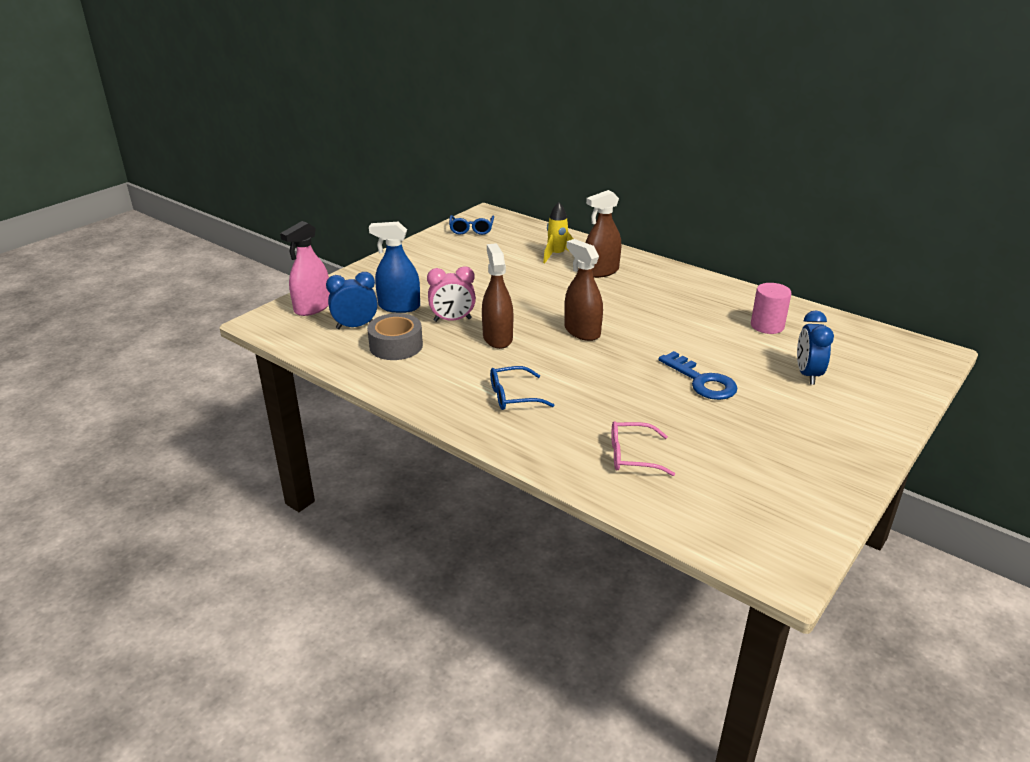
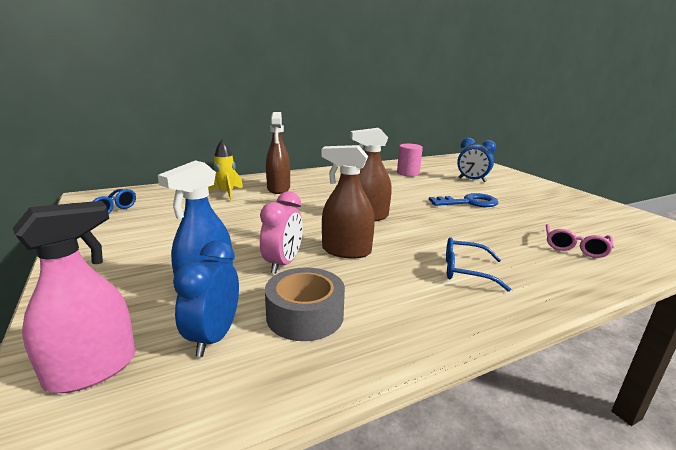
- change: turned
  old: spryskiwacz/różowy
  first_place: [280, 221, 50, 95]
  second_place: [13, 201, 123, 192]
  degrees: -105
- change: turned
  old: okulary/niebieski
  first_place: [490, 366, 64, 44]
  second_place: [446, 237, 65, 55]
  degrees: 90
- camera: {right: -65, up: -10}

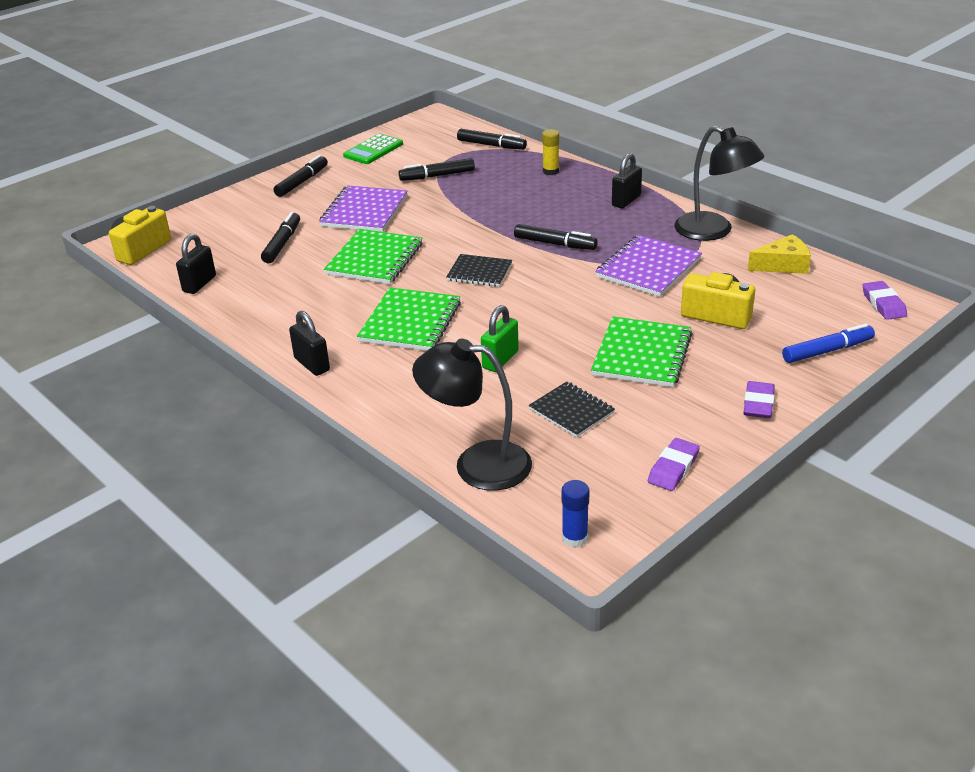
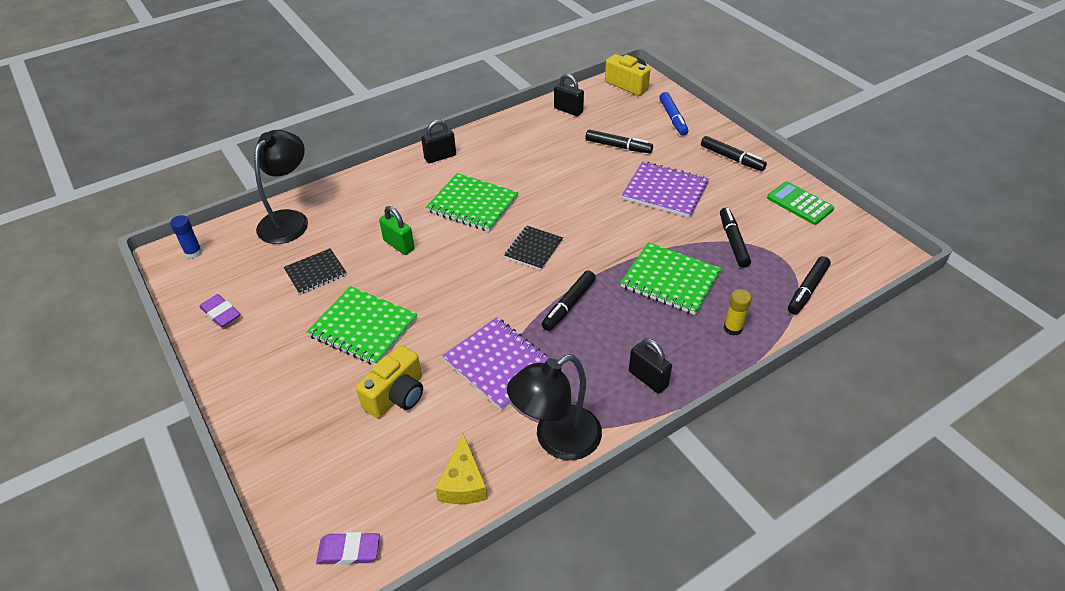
- change: moved
  old: zeszyt/zielony
  first_place: [324, 229, 99, 55]
  second_place: [620, 242, 101, 73]
- change: moved
  old: flamaster/niebieski
  first_place: [782, 324, 93, 39]
  second_place: [659, 92, 29, 44]
- change: removed
  old: gumka do mazania/fioletowy
  first_place: [743, 381, 32, 37]
- camera: {right: 100, up: 10}

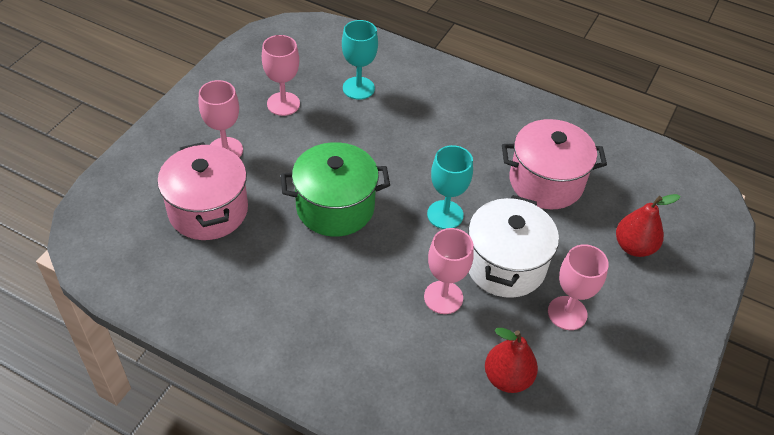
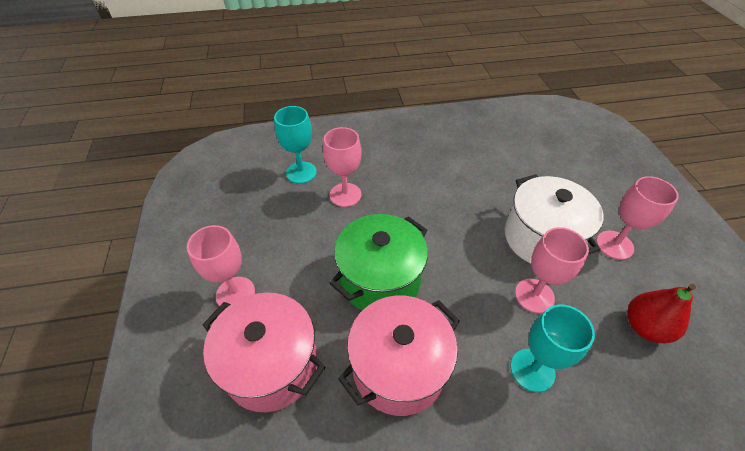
- change: moved
  old: kielich/różowy
  first_place: [262, 35, 38, 81]
  second_place: [323, 127, 39, 80]
- change: moved
  old: garnek/różowy
  first_place: [502, 119, 105, 90]
  second_place: [338, 296, 122, 120]
- change: moved
  old: kielich/turkusowy
  first_place: [427, 145, 46, 84]
  second_place: [510, 305, 85, 87]
- change: removed
  old: gruszka/czerwony
  first_place: [616, 194, 64, 63]
- camera: {right: -35, up: 0}

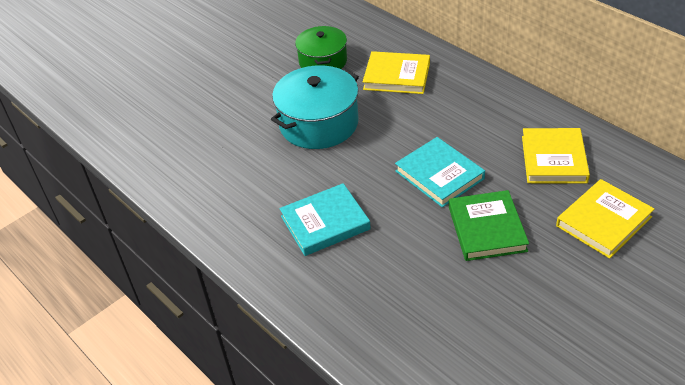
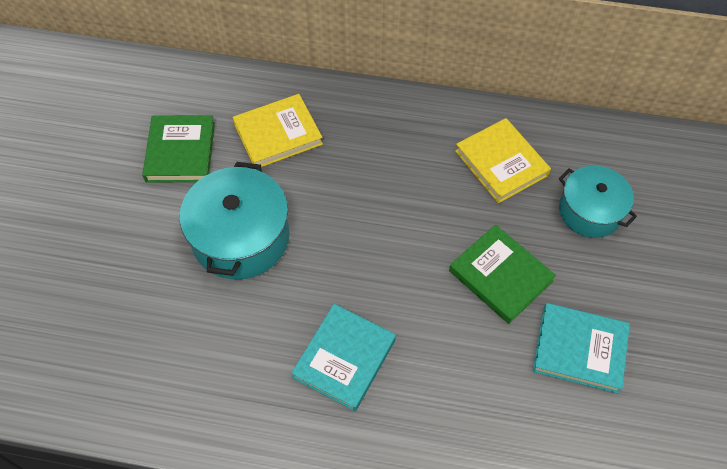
- change: replaced
  old: garnek/zielony
  new: książka/zielony
  first_place: [295, 26, 52, 43]
  second_place: [142, 115, 73, 68]
- change: moved
  old: książka/turkusowy
  first_place: [395, 137, 90, 70]
  second_place: [533, 303, 97, 91]
- change: replaced
  old: książka/żółty
  new: garnek/turkusowy
  first_place: [556, 179, 98, 80]
  second_place: [559, 165, 78, 73]
- camera: {right: -40, up: 15}

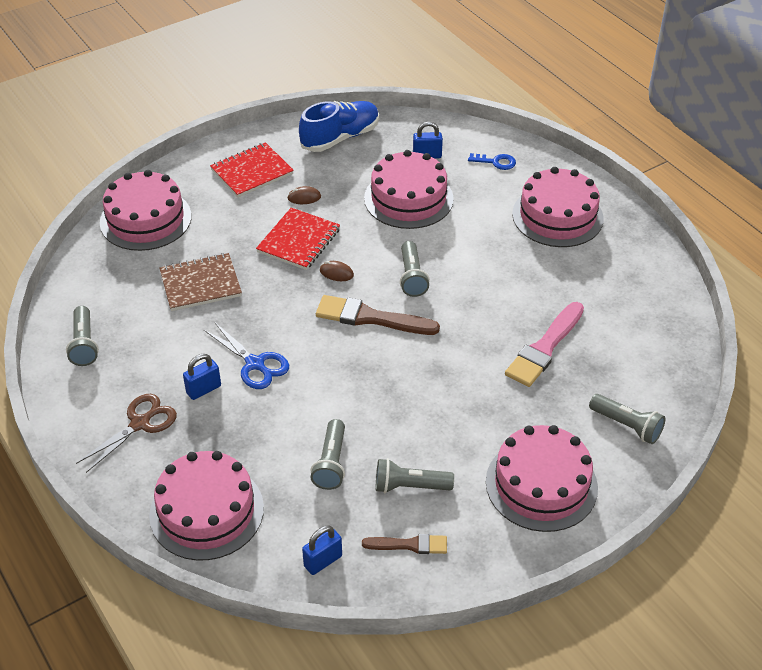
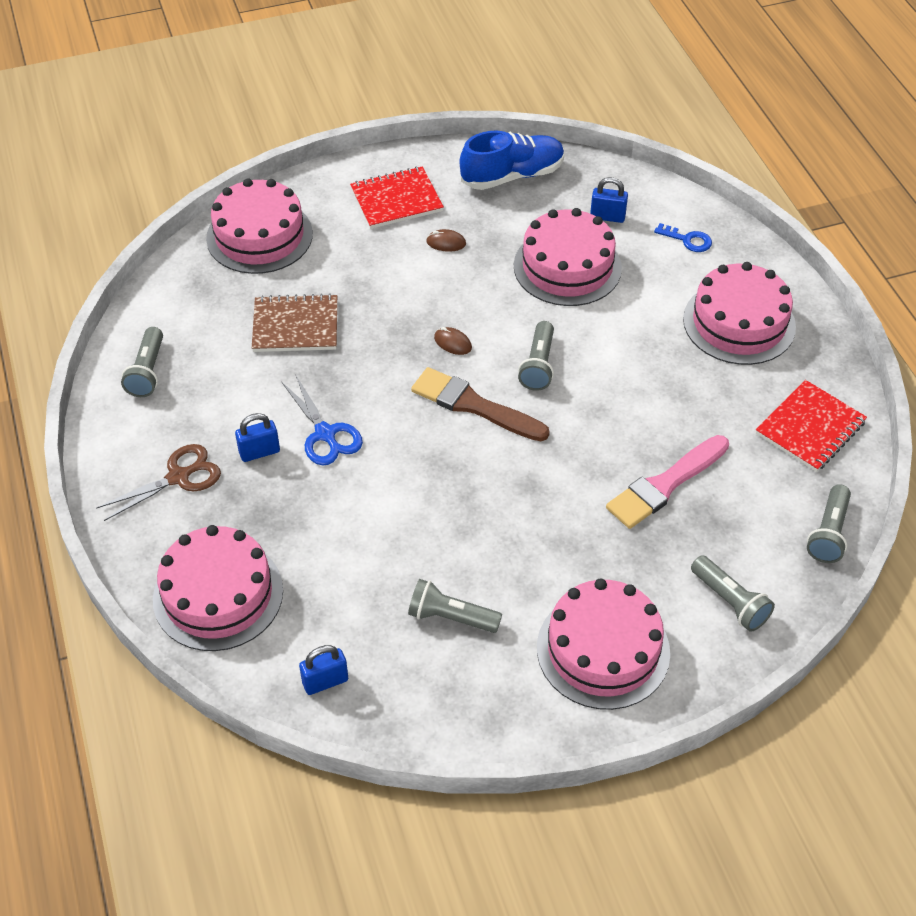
- change: moved
  old: zeszyt/czerwony
  first_place: [256, 208, 84, 62]
  second_place: [756, 380, 111, 92]
- change: moved
  old: latarka/szary
  first_place: [310, 419, 35, 71]
  second_place: [807, 484, 44, 79]
- change: removed
  old: pędzel/brązowy
  first_place: [362, 534, 85, 20]
- camera: {right: 15, up: 5}

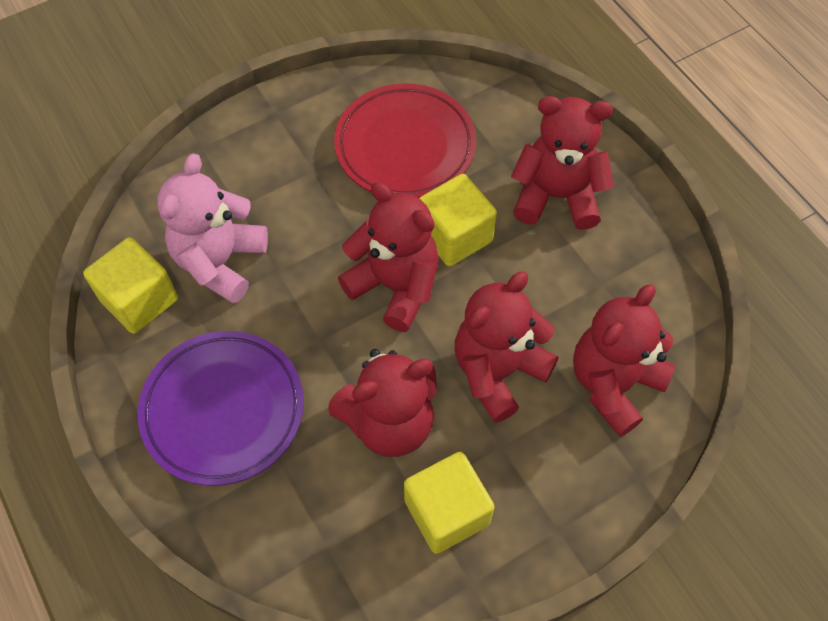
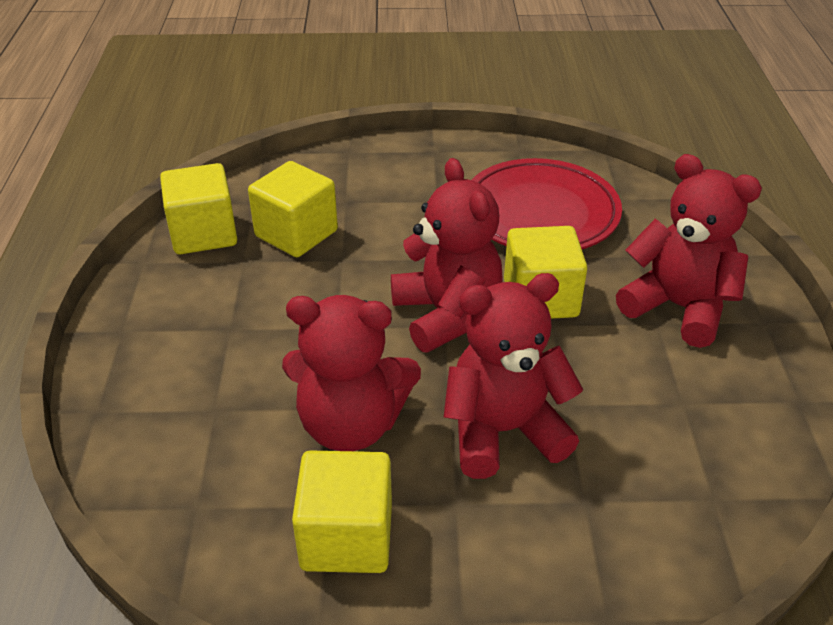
- change: replaced
  old: miś/różowy
  new: sześcian/żółty
  first_place: [158, 154, 110, 150]
  second_place: [248, 161, 90, 96]
- change: removed
  old: talerz/fioletowy
  first_place: [138, 331, 166, 155]
- change: removed
  old: miś/czerwony
  first_place: [573, 284, 103, 153]
- camera: {right: 30, up: -20}

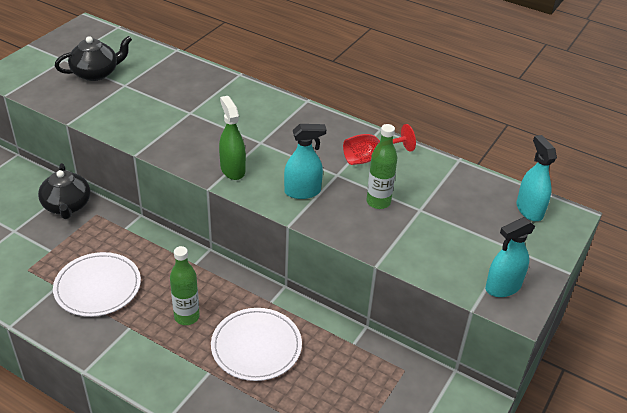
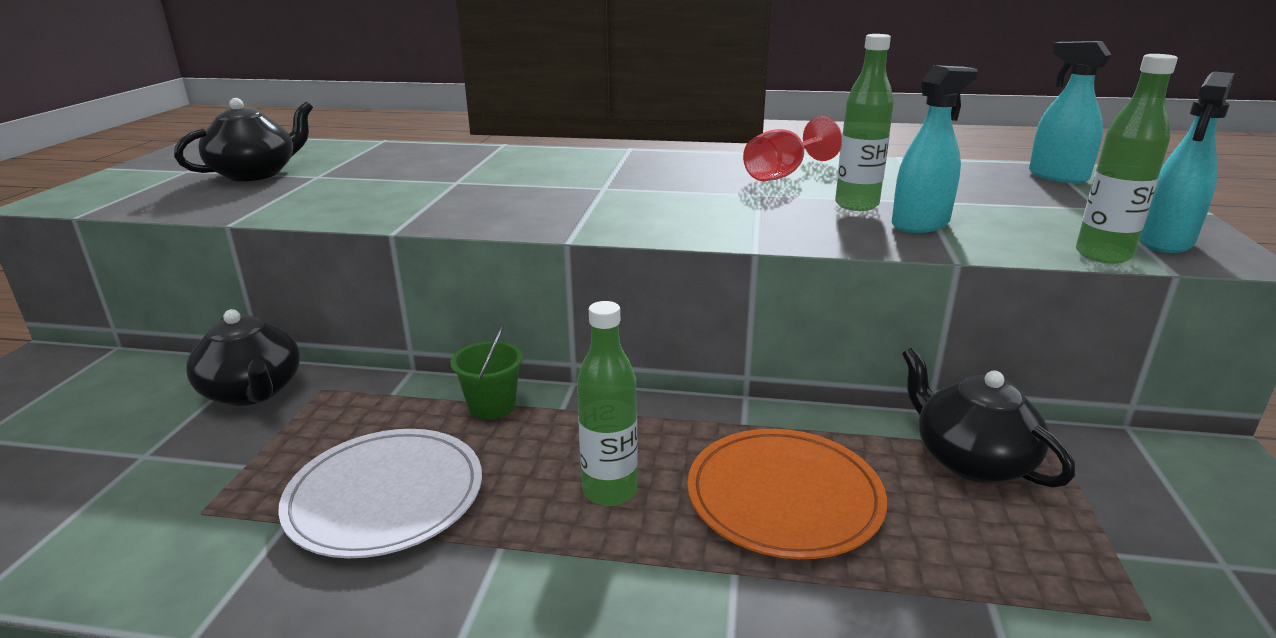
- change: added
  new: wiadro/zielony
  second_place: [450, 324, 73, 95]
- change: recoloured
  old: talerz/biały
  new: talerz/pomarańczowy
  first_place: [211, 308, 91, 73]
  second_place: [688, 429, 199, 130]
- change: moved
  old: spryskiwacz/turkusowy
  first_place: [284, 124, 42, 75]
  second_place: [892, 65, 85, 168]
- change: added
  new: imbryk/czarny
  second_place: [902, 347, 173, 141]
- change: added
  new: butelka/zielony
  second_place: [1076, 54, 102, 210]
- change: removed
  old: spryskiwacz/zielony
  first_place: [219, 96, 27, 84]
- camera: {right: -20, up: -15}

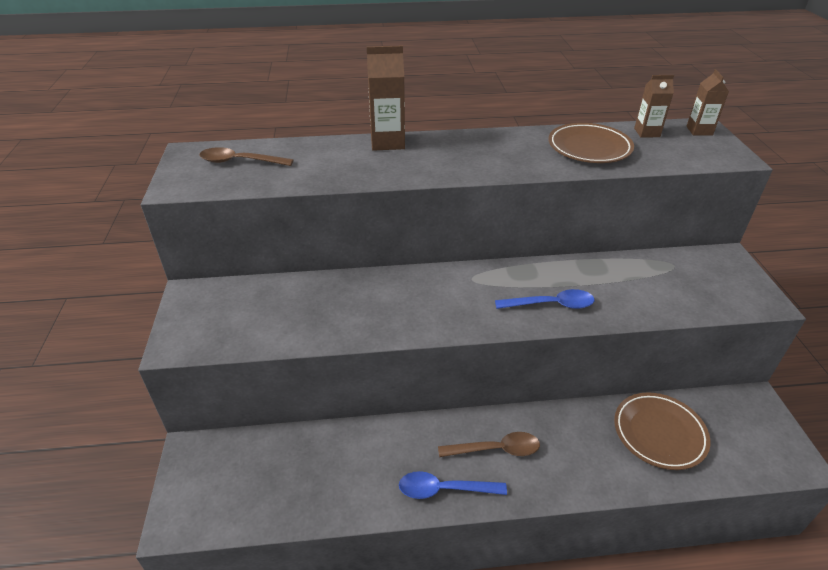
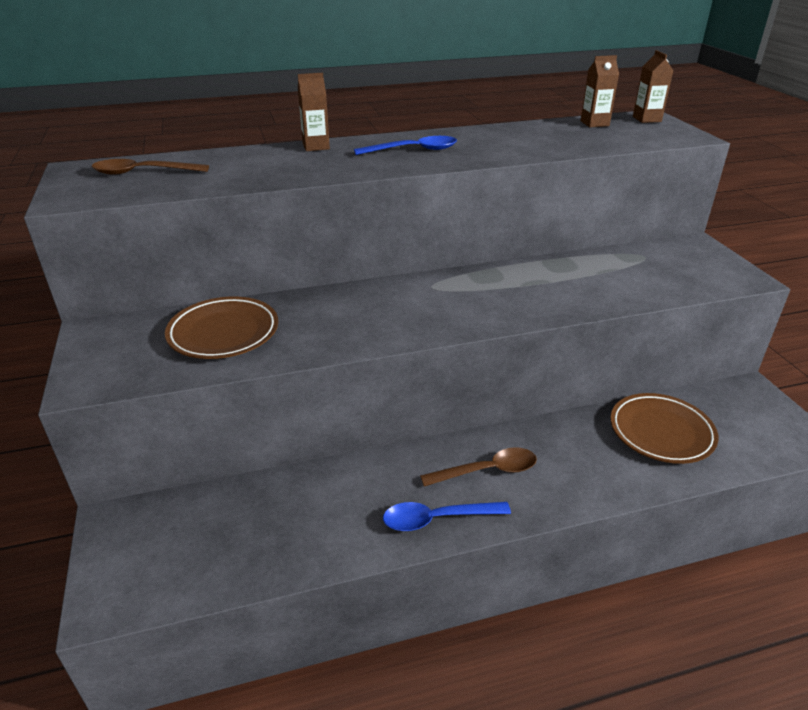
- change: moved
  old: talerz/brązowy
  first_place: [548, 123, 86, 40]
  second_place: [165, 296, 113, 63]
- change: resized
  old: karton mleka/brązowy
  first_place: [367, 46, 38, 105]
  second_place: [298, 73, 32, 78]
  factor: 0.64
- change: moved
  old: łyżka/niebieski
  first_place: [495, 289, 100, 20]
  second_place: [354, 136, 103, 19]
- camera: {right: -10, up: -5}

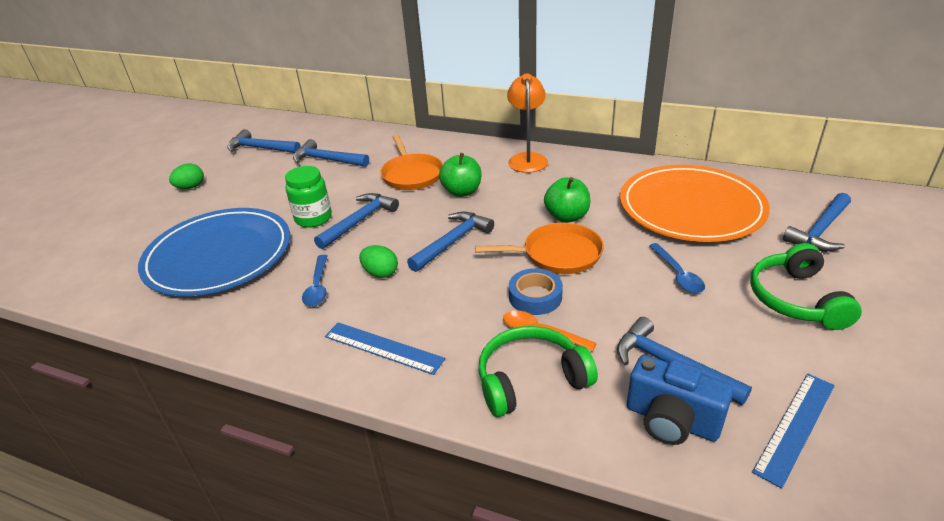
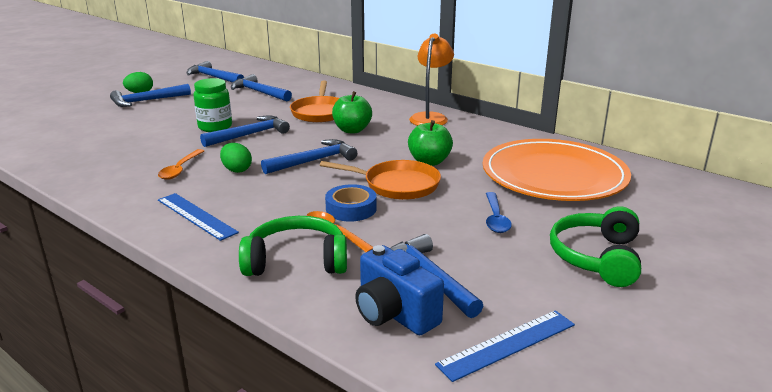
- change: moved
  old: młotek/niebieski
  first_place: [783, 193, 68, 59]
  second_place: [110, 84, 81, 23]
- change: recoloured
  old: łyżka/niebieski
  new: łyżka/pomarańczowy
  first_place: [302, 255, 25, 52]
  second_place: [158, 149, 46, 31]
- change: removed
  old: talerz/niebieski
  first_place: [138, 208, 152, 88]
- camera: {right: 15, up: -10}

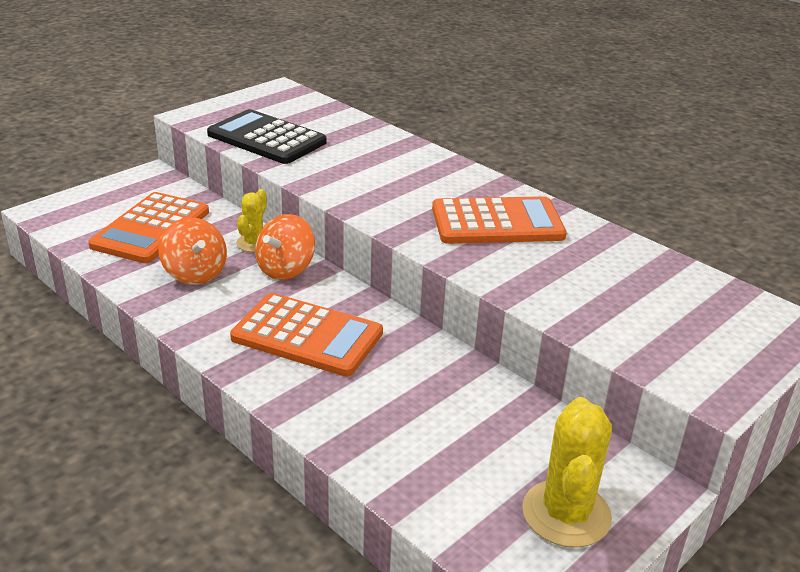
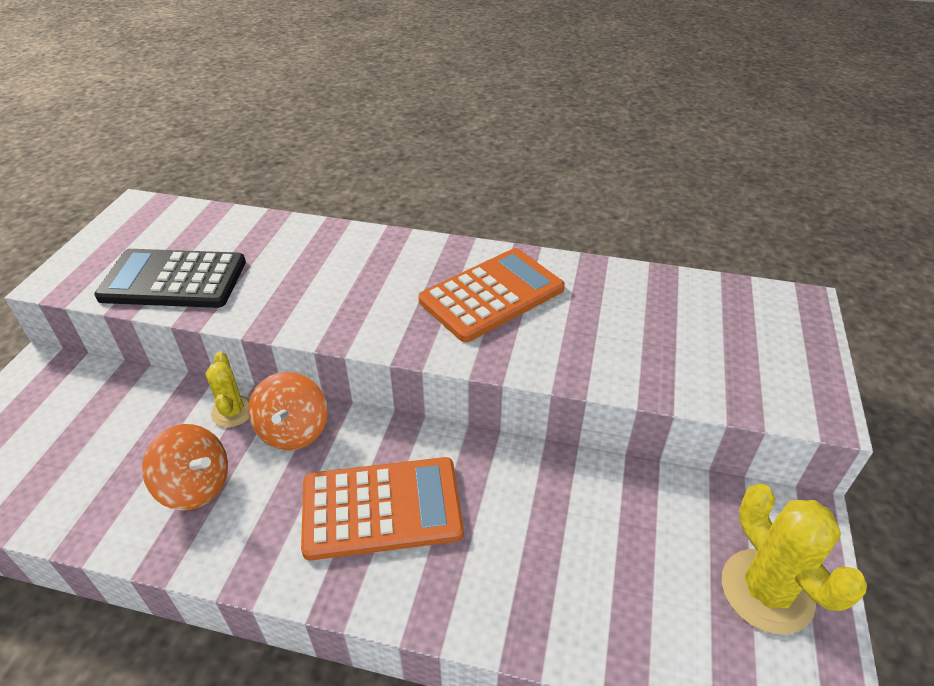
- change: removed
  old: kalkulator/pomarańczowy
  first_place: [88, 192, 121, 71]
- camera: {right: -30, up: 10}

